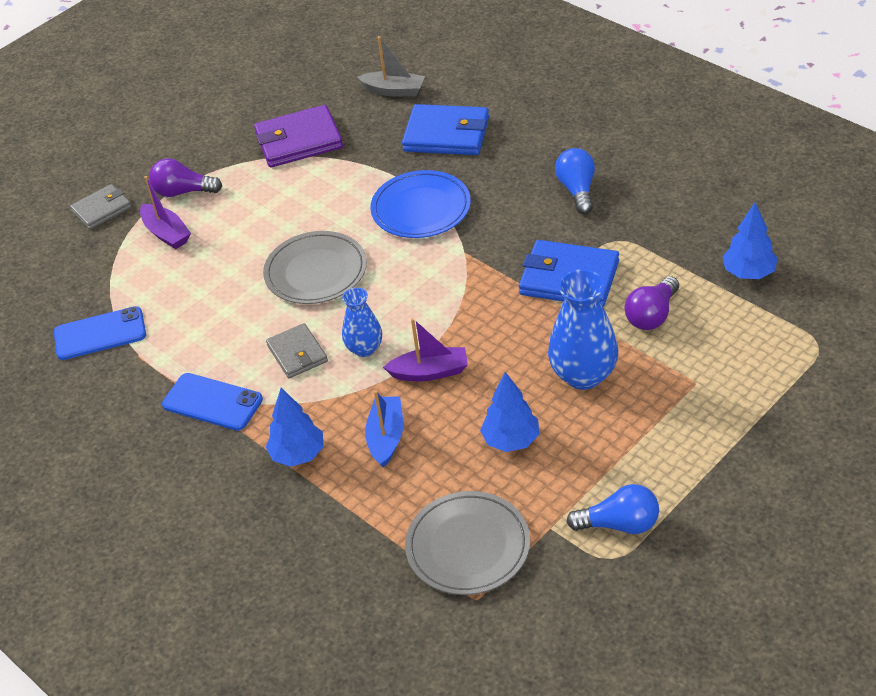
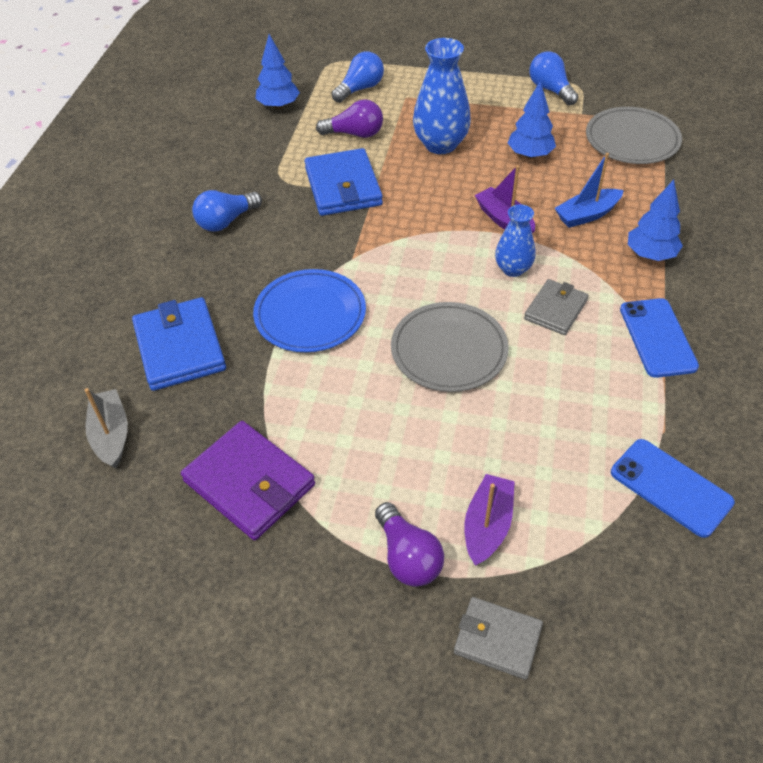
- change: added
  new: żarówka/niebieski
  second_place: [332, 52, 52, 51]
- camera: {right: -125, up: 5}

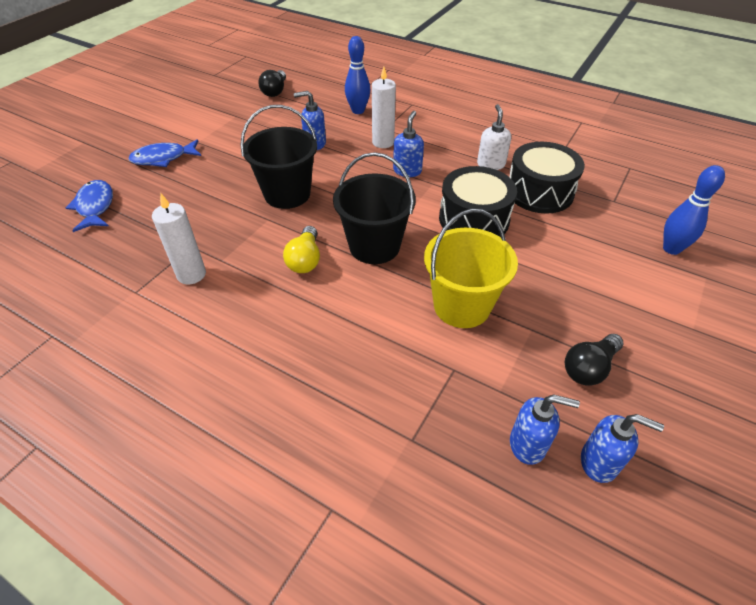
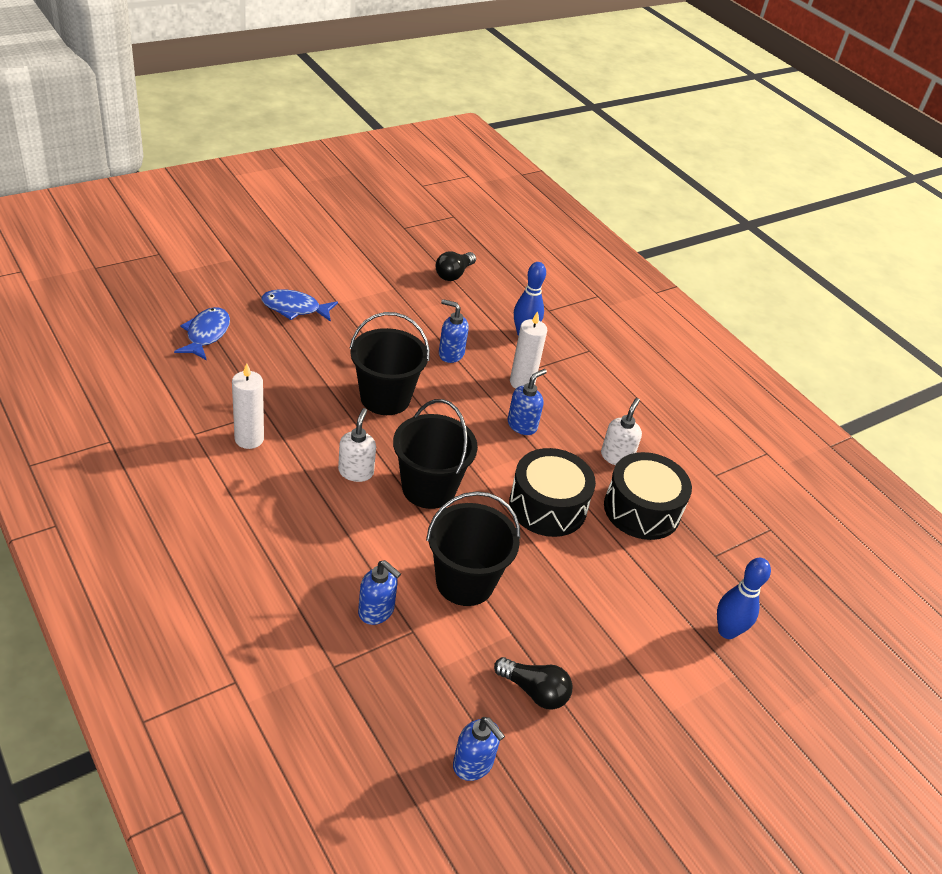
- change: replaced
  old: żarówka/żółty
  new: dozownik mydła/biały
  first_place: [283, 226, 37, 47]
  second_place: [338, 408, 38, 74]
- change: moved
  old: dozownik mydła/niebieski
  first_place: [510, 394, 70, 71]
  second_place: [358, 560, 43, 65]
- change: recoloured
  old: wiadro/żółty
  new: wiadro/czarny
  first_place: [424, 209, 94, 119]
  second_place: [426, 491, 94, 115]
- change: turned
  old: żarówka/czarny
  first_place: [565, 334, 59, 52]
  second_place: [494, 657, 78, 53]
  degrees: -135
- camera: {right: 20, up: -5}

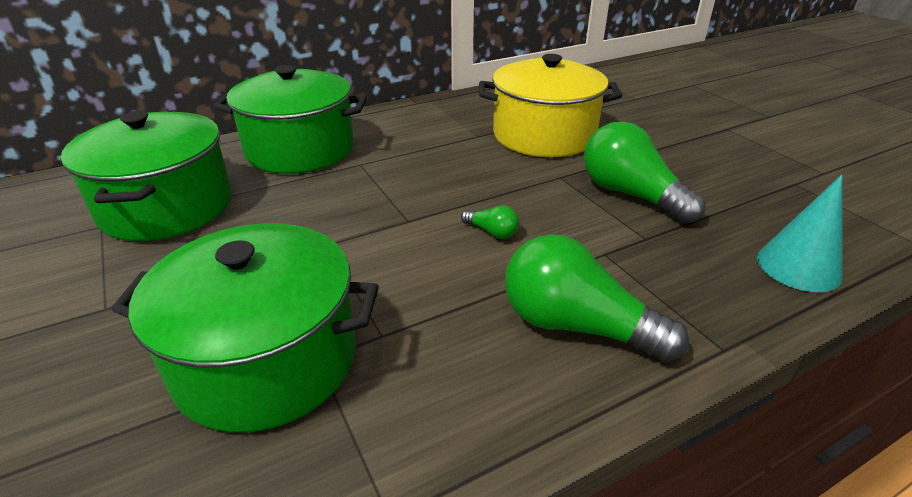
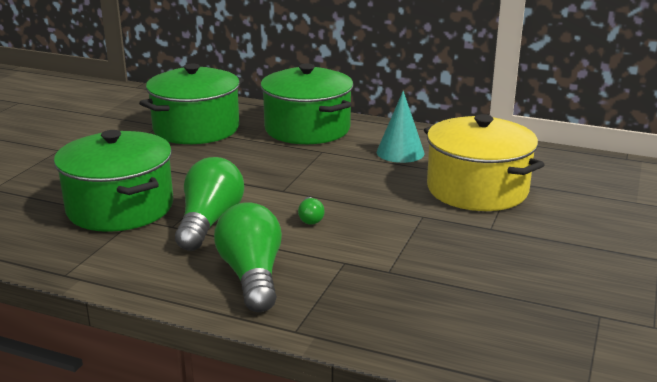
- change: moved
  old: żarówka/zielony
  first_place: [584, 122, 122, 102]
  second_place: [175, 157, 69, 94]
- change: moved
  old: stożek/turkusowy
  first_place: [757, 175, 85, 117]
  second_place: [377, 91, 47, 72]
- camera: {right: 50, up: -10}

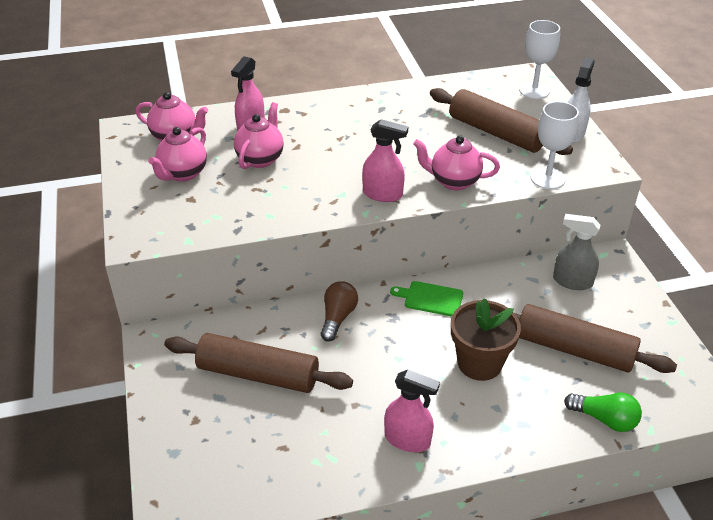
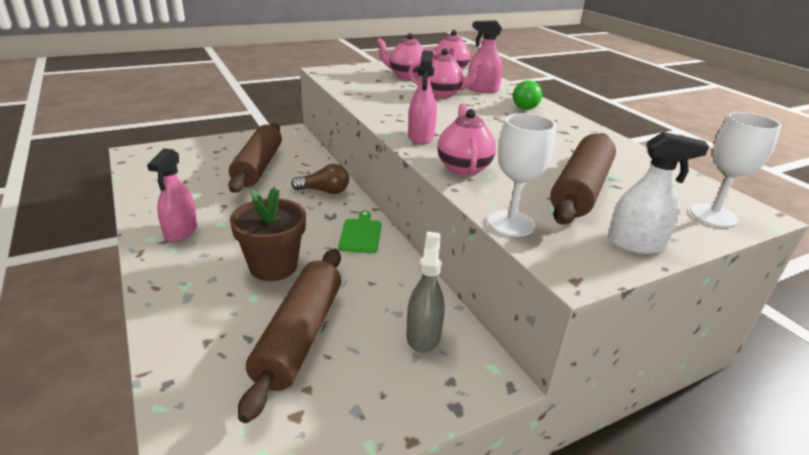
- change: moved
  old: żarówka/zielony
  first_place: [564, 392, 78, 40]
  second_place: [513, 80, 29, 30]
- camera: {right: 75, up: -10}

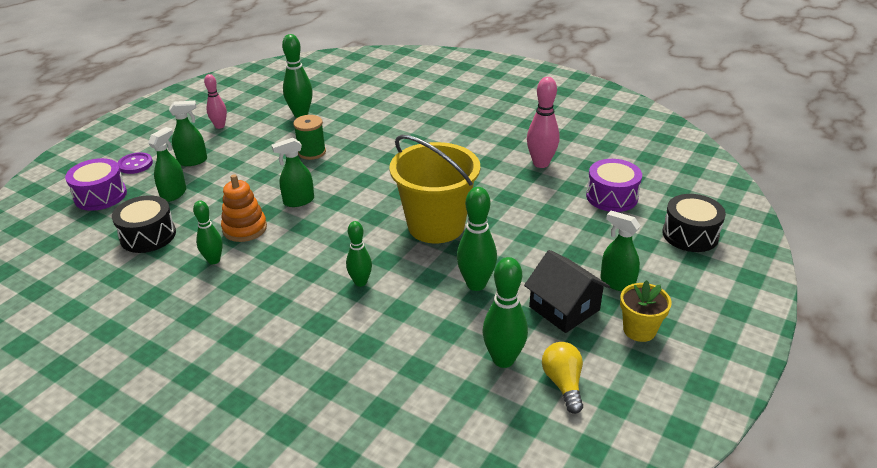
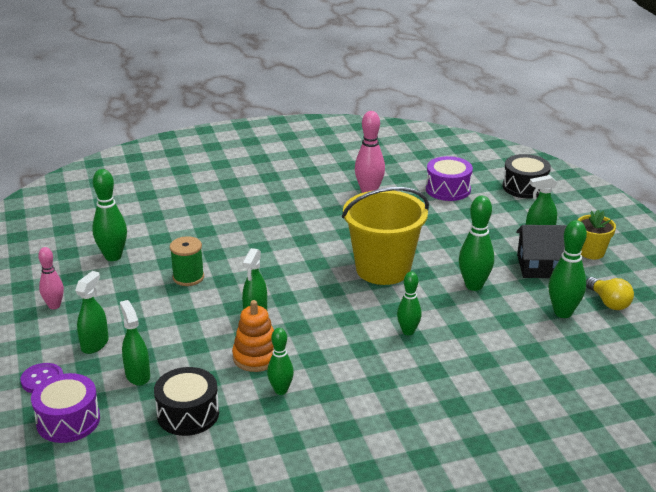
- change: turned
  old: żarówka/żółty
  first_place: [542, 342, 41, 72]
  second_place: [586, 277, 48, 33]
  degrees: -150
- camera: {right: -50, up: -5}

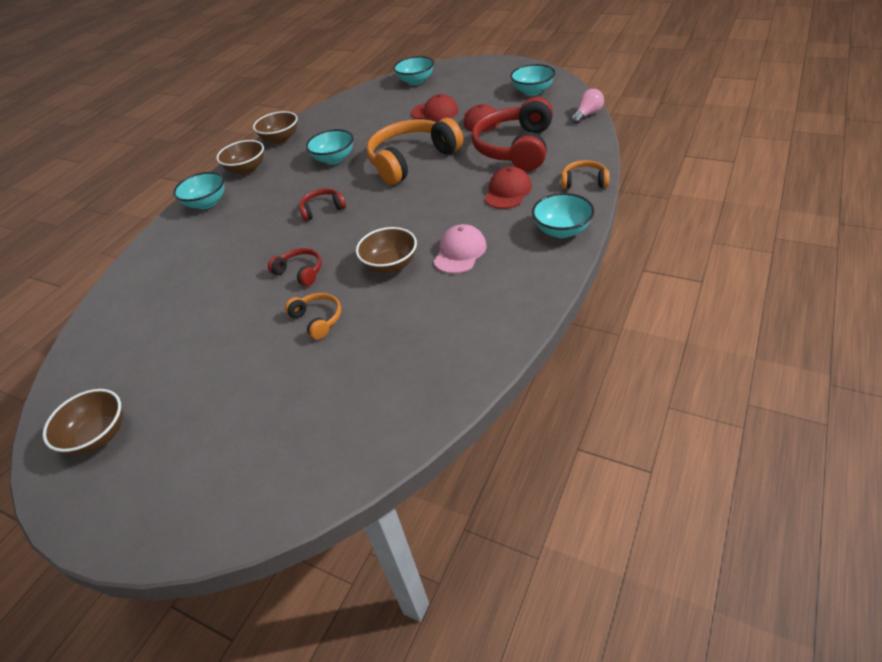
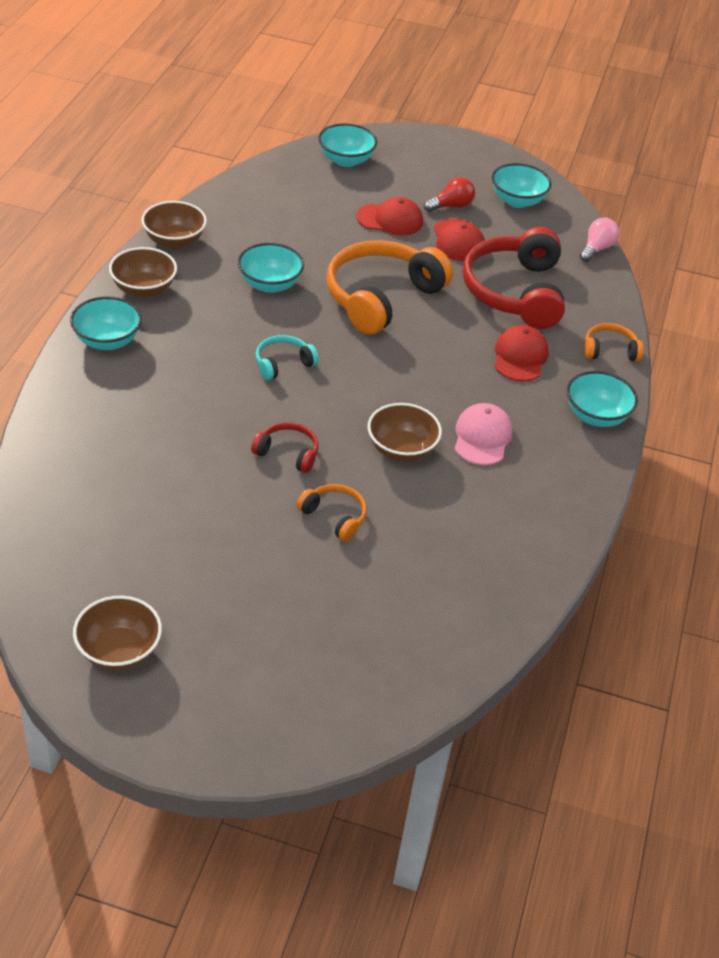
- change: recoloured
  old: słuchawki/czerwony
  new: słuchawki/turkusowy
  first_place: [299, 188, 47, 33]
  second_place: [256, 335, 63, 45]
- change: added
  new: żarówka/czerwony
  second_place: [424, 177, 51, 35]
- camera: {right: -20, up: 0}

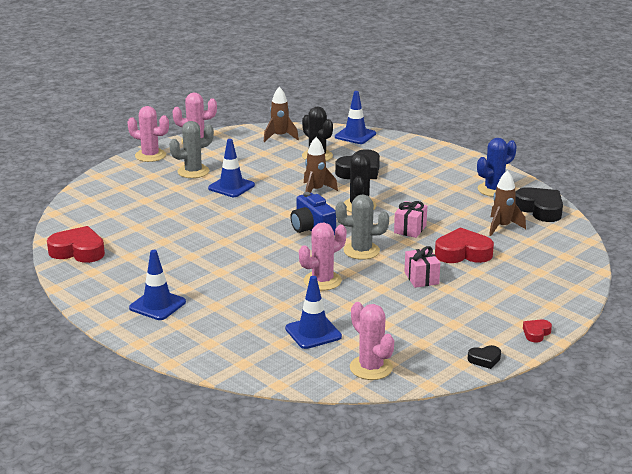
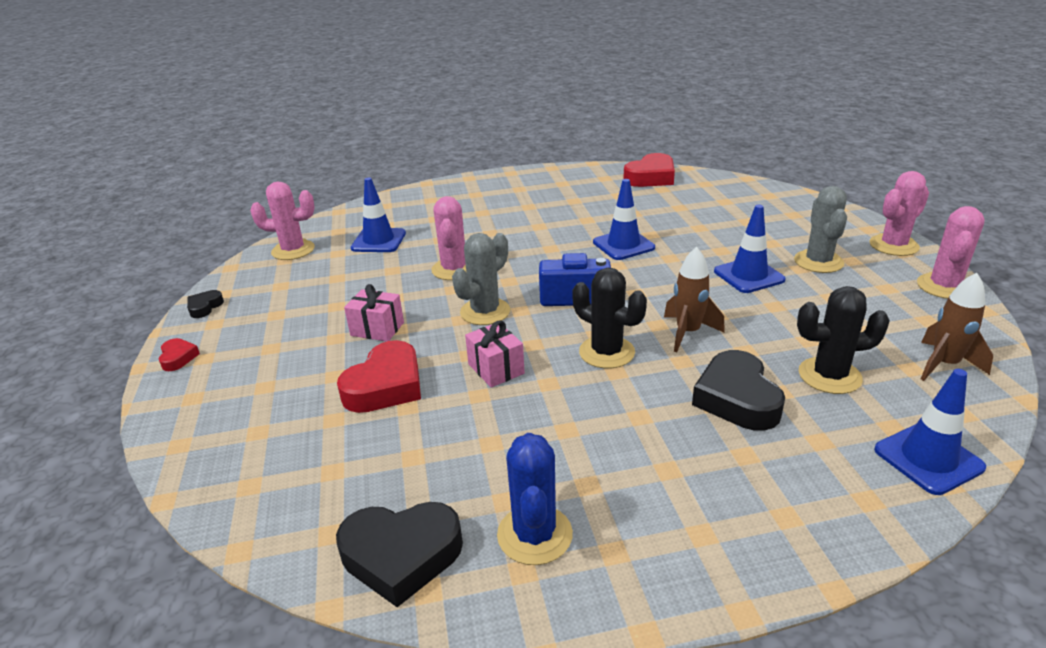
- change: moved
  old: pachołek/niebieski
  first_place: [129, 250, 57, 70]
  second_place: [593, 179, 62, 81]
- change: removed
  old: rakieta/brązowy
  first_place: [489, 170, 37, 66]
- camera: {right: 125, up: 5}

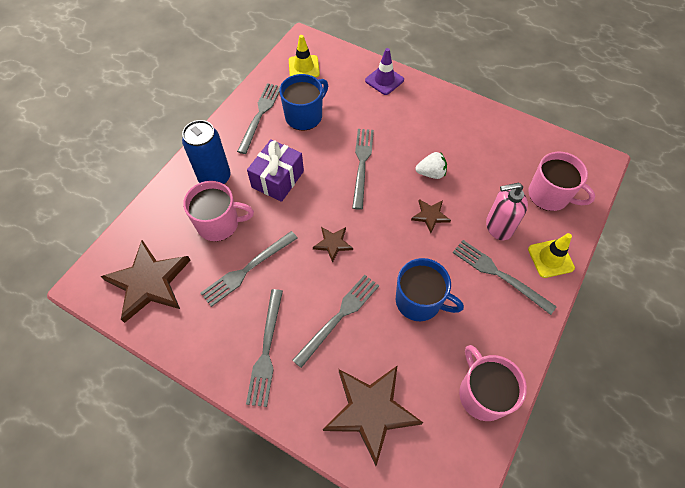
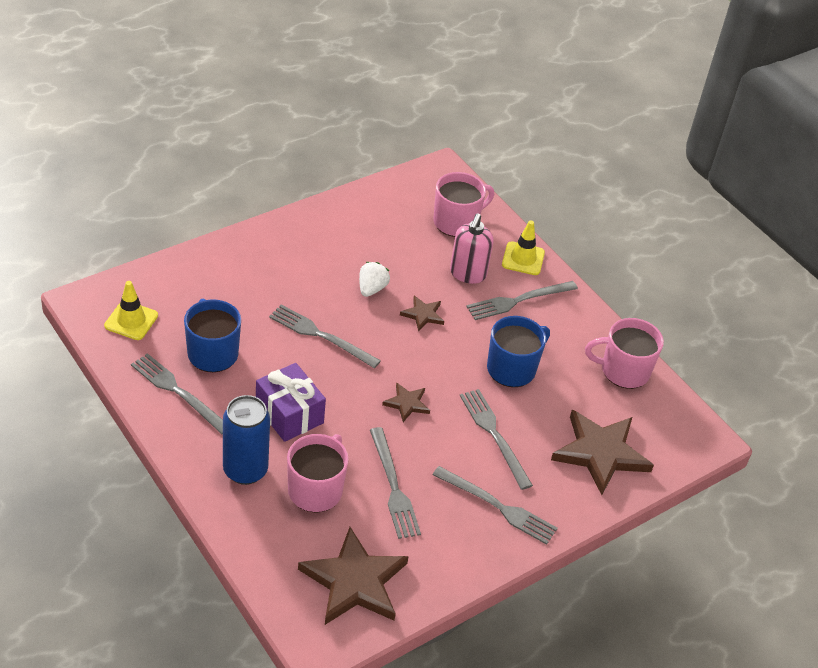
- change: removed
  old: pachołek/fioletowy
  first_place: [365, 48, 39, 47]
- camera: {right: -70, up: -15}

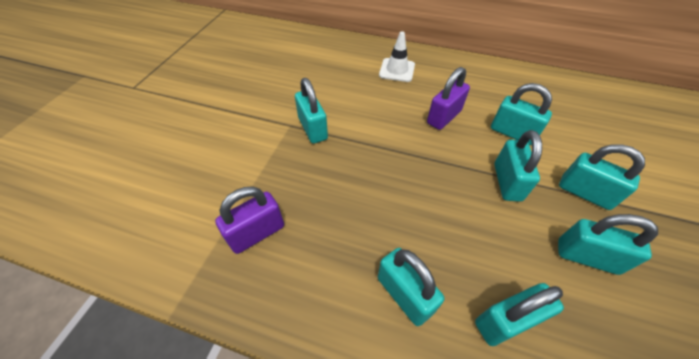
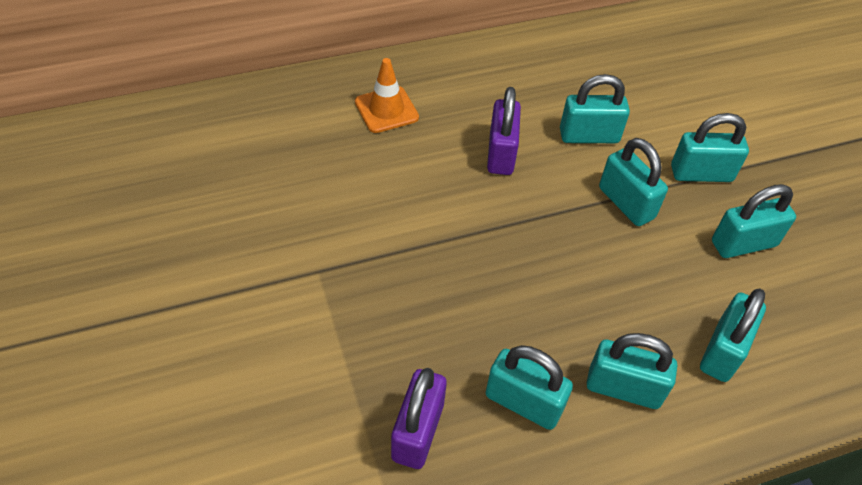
- change: recoloured
  old: pachołek/biały
  new: pachołek/pomarańczowy
  first_place: [379, 31, 36, 51]
  second_place: [355, 58, 64, 75]
- change: moved
  old: kłódka/turkusowy
  first_place: [295, 78, 33, 66]
  second_place: [486, 345, 87, 85]
- camera: {right: -40, up: 0}

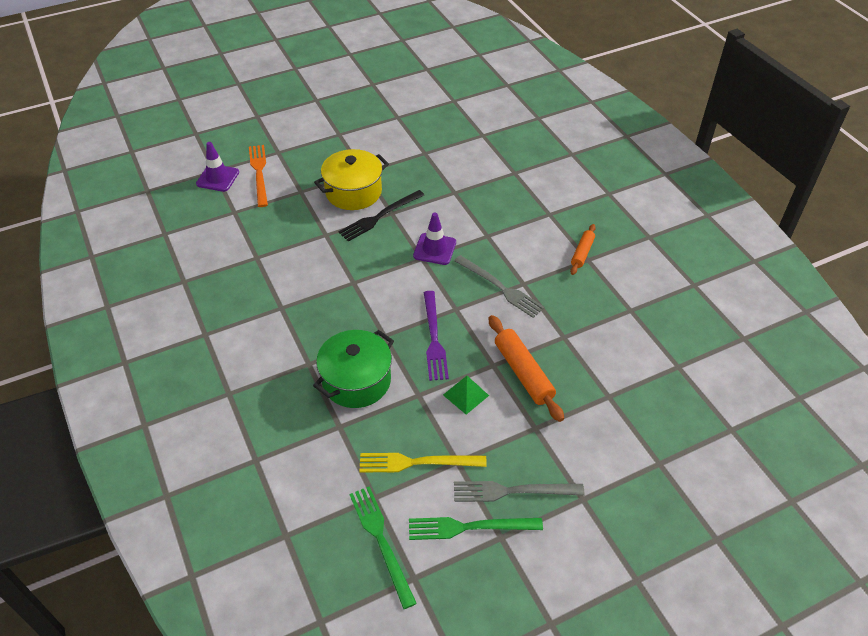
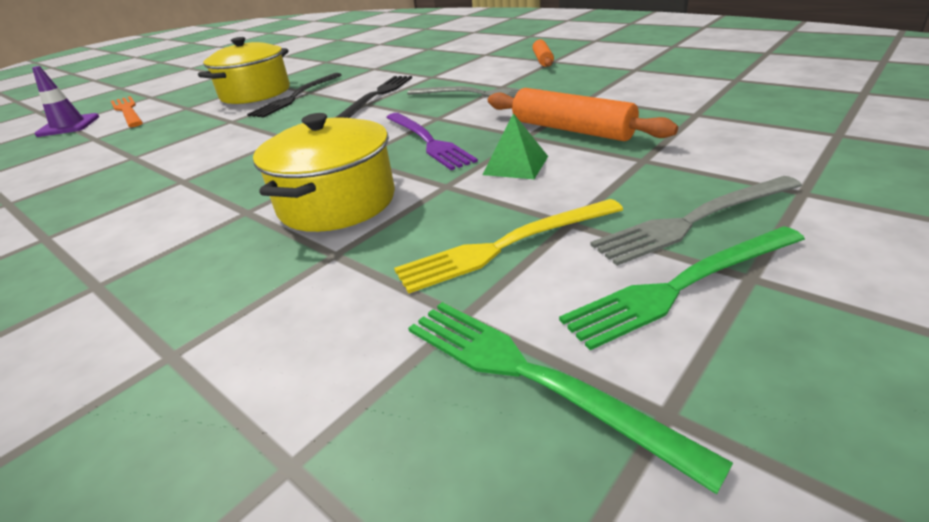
- change: recoloured
  old: garnek/zielony
  new: garnek/żółty
  first_place: [313, 330, 81, 78]
  second_place: [253, 113, 142, 119]
- change: replaced
  old: pachołek/fioletowy
  new: widelec/czarny
  first_place: [413, 213, 43, 52]
  second_place: [335, 76, 77, 42]
- camera: {right: -20, up: -15}

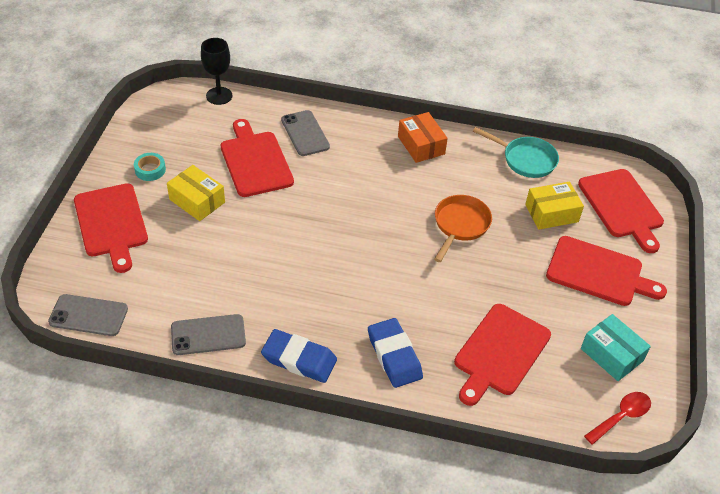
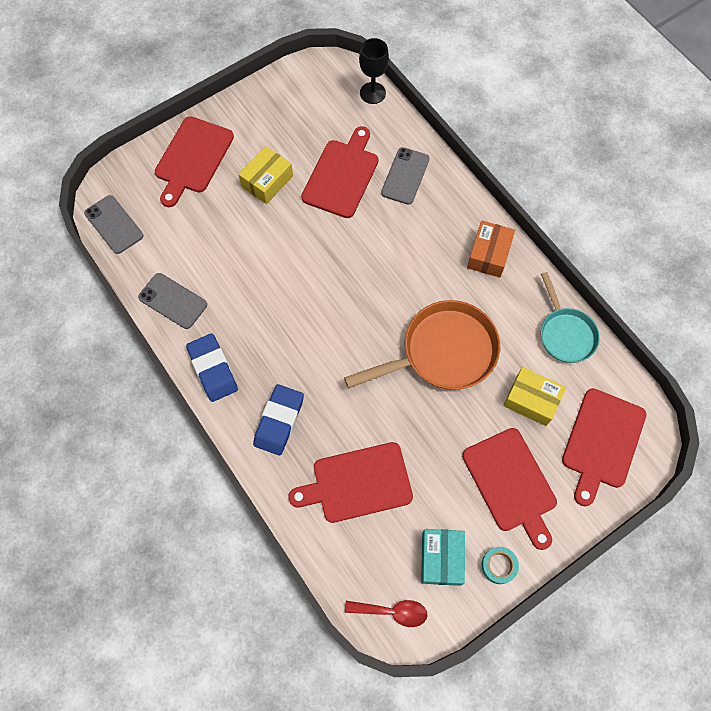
- change: turned
  old: pudełko/żółty
  first_place: [167, 165, 58, 56]
  second_place: [238, 146, 55, 58]
  degrees: 45
- change: resized
  old: patelnia/pomarańczowy
  first_place: [434, 195, 58, 67]
  second_place: [344, 300, 156, 90]
  factor: 1.61
- change: moved
  old: taśma klejąca/turkusowy
  first_place: [134, 153, 32, 28]
  second_place: [481, 547, 38, 37]
- camera: {right: 45, up: 20}

